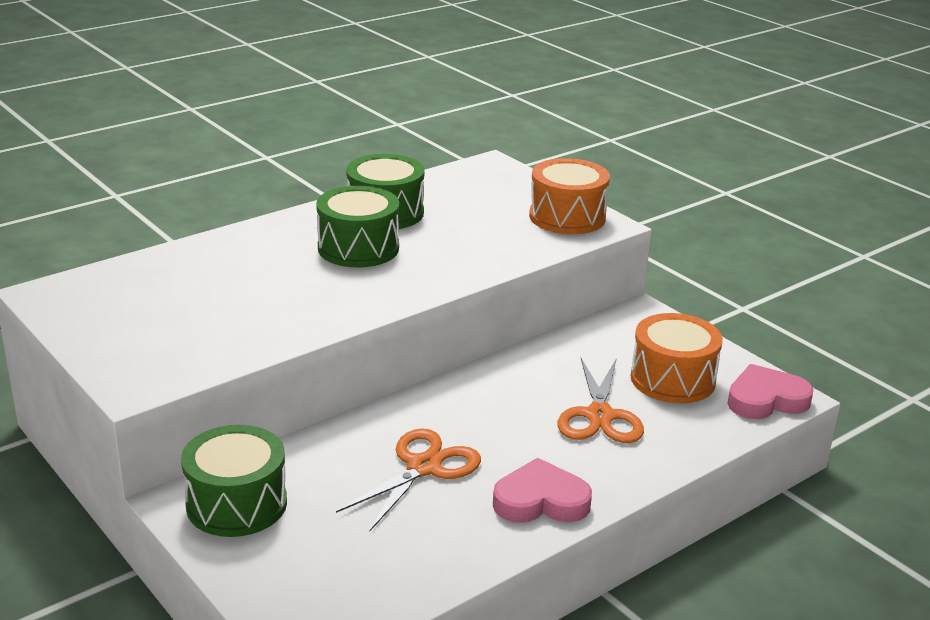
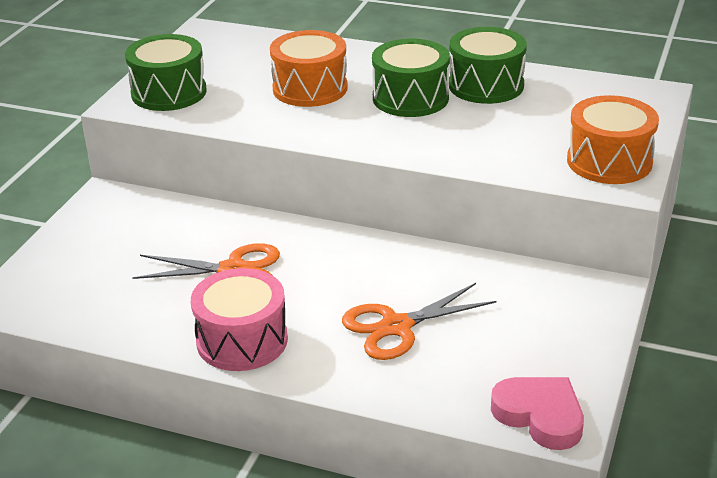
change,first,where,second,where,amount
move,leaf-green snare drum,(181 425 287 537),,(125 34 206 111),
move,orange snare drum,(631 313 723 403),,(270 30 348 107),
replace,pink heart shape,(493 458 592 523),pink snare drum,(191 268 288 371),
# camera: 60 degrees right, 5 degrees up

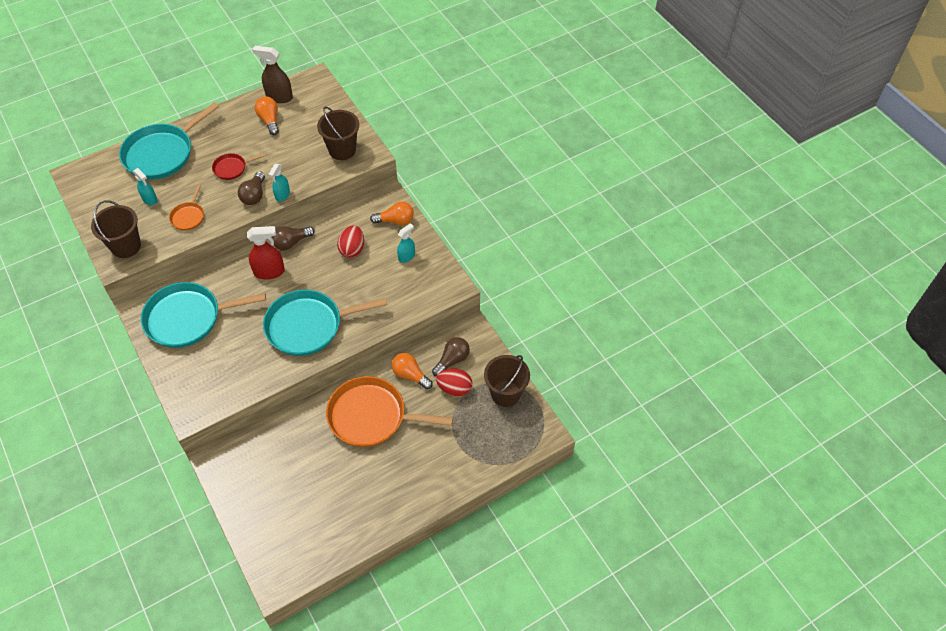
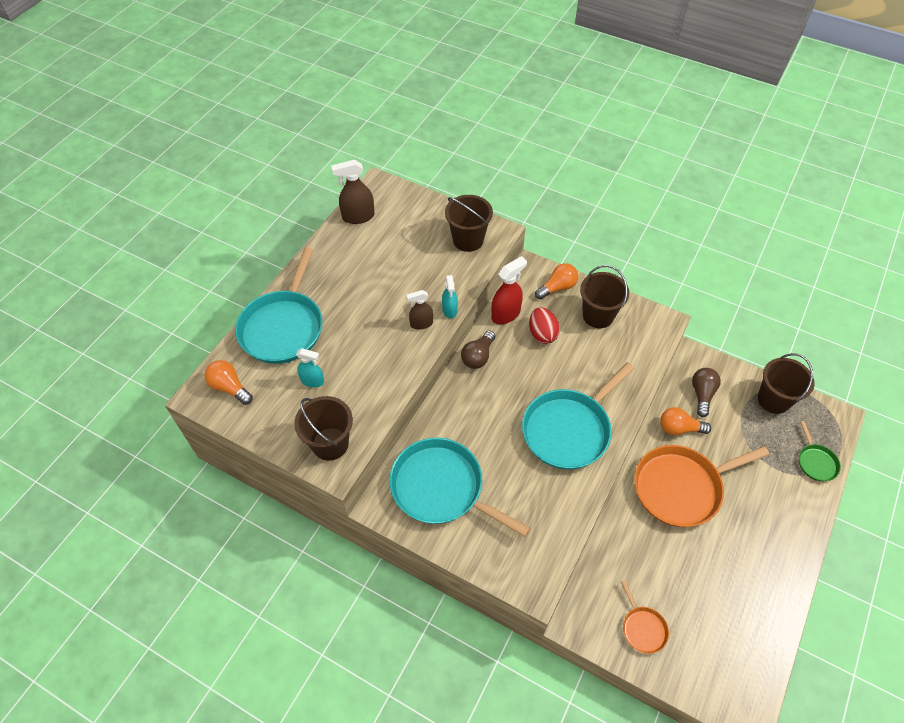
change,first,where,second,where,amount
delete,scarlet pan,(212 153 266 180),,,
delete,scarlet egg,(436 368 472 397),,,
insert,,,leaf-green pan,(799 421 841 482),
move,orange pan,(169 184 204 231),,(621 580 669 654),
move,scarlet spray cleaner,(247 226 285 280),,(491 256 527 325),
move,orange light bulb,(255 96 279 135),,(205 360 253 405),
replace,russet light bulb,(238 171 265 205),russet spray cleaner,(406 290 433 330),
replace,turquoise spray cleaner,(397 223 415 263),russet pail,(580 265 629 328),
rotate,turquoise pan,(141 282 266 348),,(389 438 530 537),75 degrees clockwise
# camera: 30 degrees left, 0 degrees up

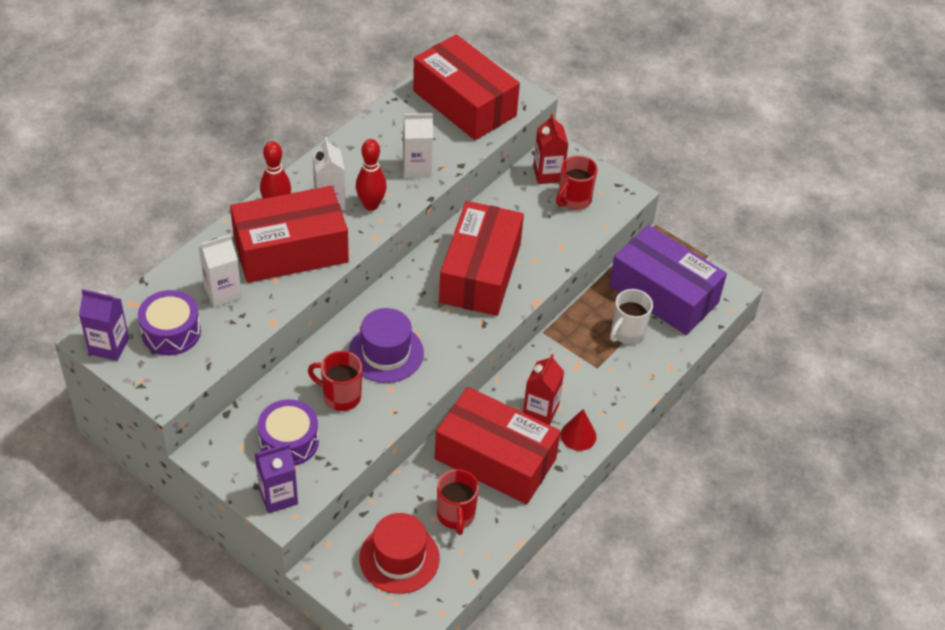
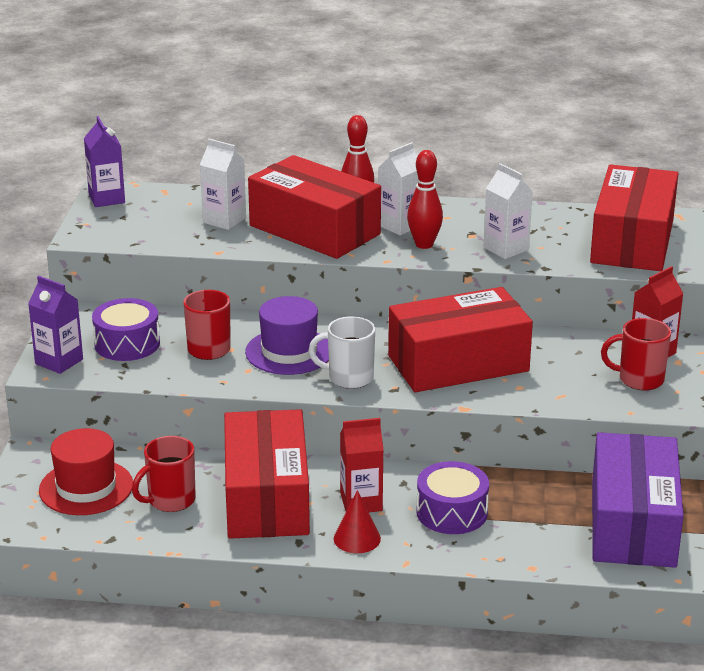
change,first,where,second,where,amount
move,royal purple snare drum,(138 290 201 355),,(417 461 489 534),
move,snow-white tea mug,(610 289 653 344),,(308 316 375 389),
# camera: 60 degrees right, 20 degrees down

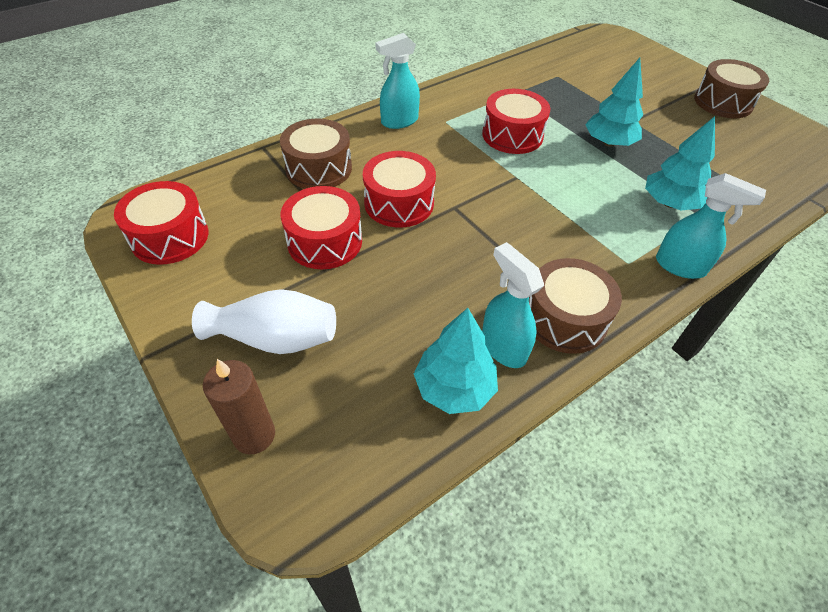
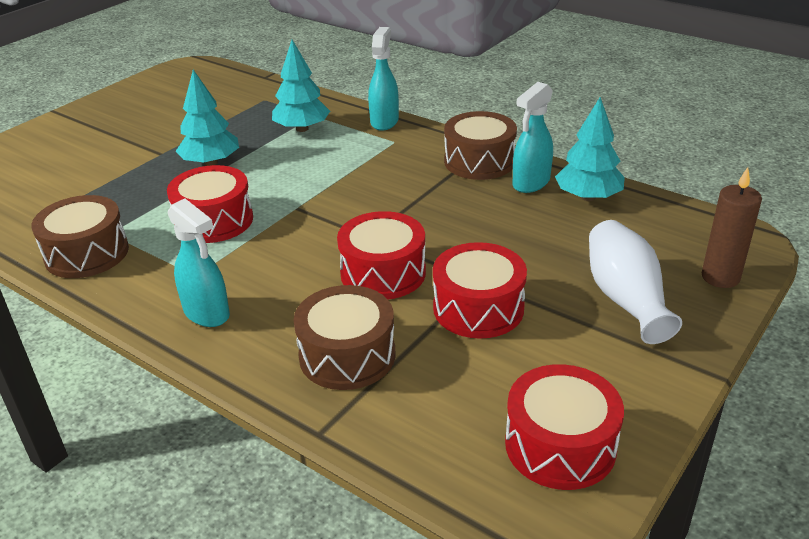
change,first,where,second,where,amount
move,russet snare drum,(694 59 769 118),,(32 195 129 278),
# camera: 105 degrees left, 15 degrees down

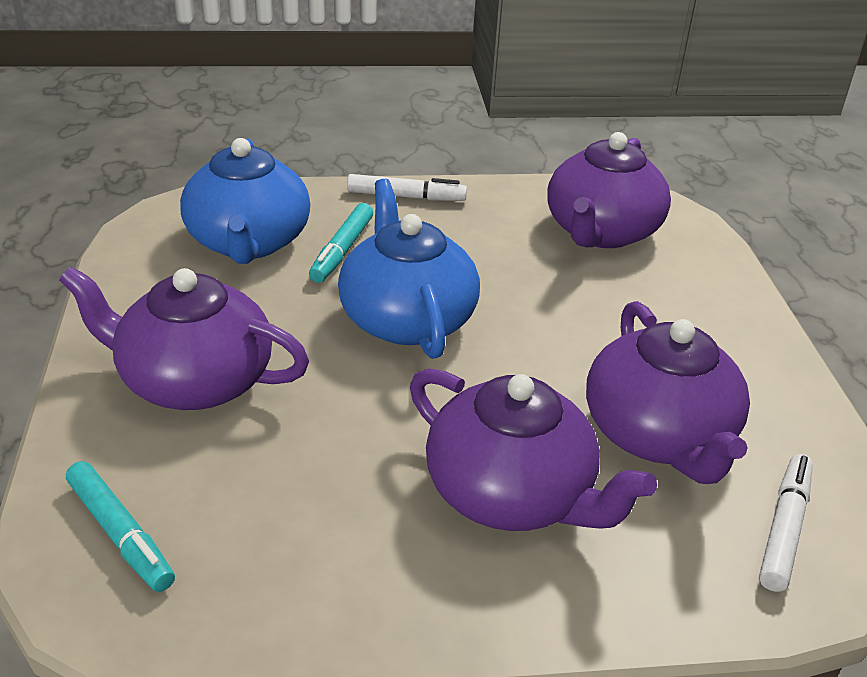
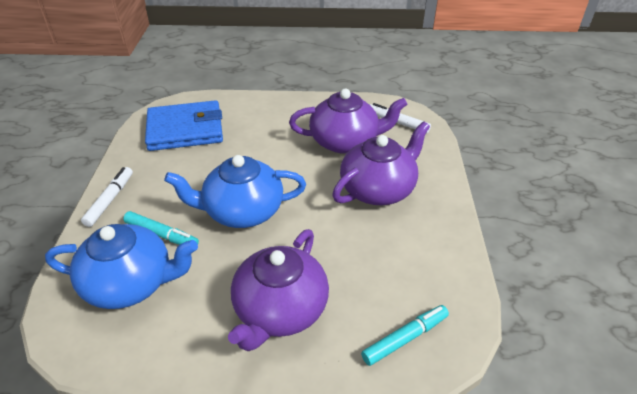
change,first,where,second,where,amount
replace,royal purple teapot,(547 132 671 248),royal blue wallet,(145 100 223 151),
# camera: 80 degrees left, 5 degrees up

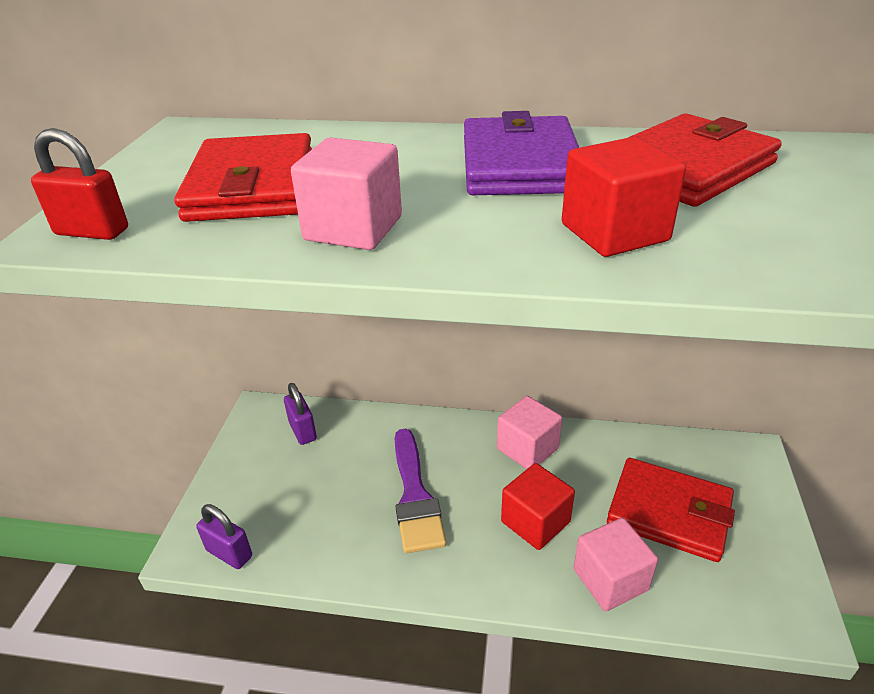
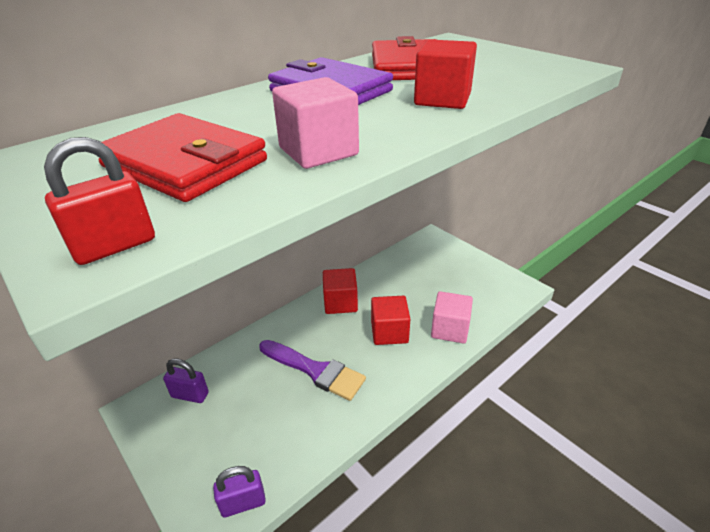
change,first,where,second,where,amount
delete,scarlet wallet,(607 458 735 562),,,
recolor,pink cube,(497 396 562 469),scarlet cube,(323 268 358 314),
# camera: 50 degrees left, 0 degrees up

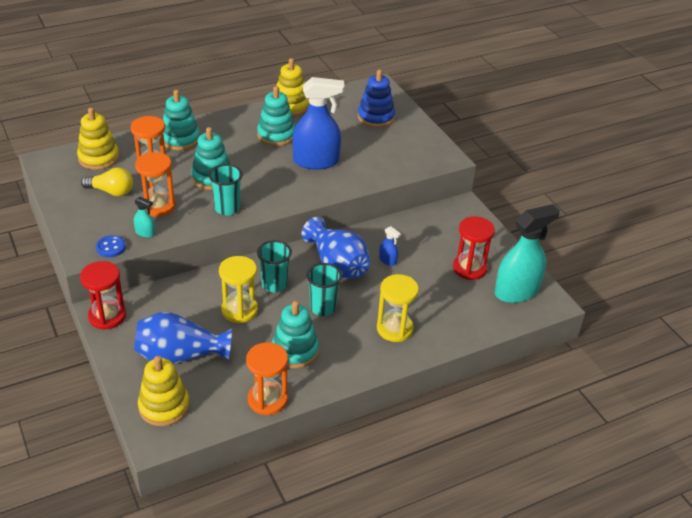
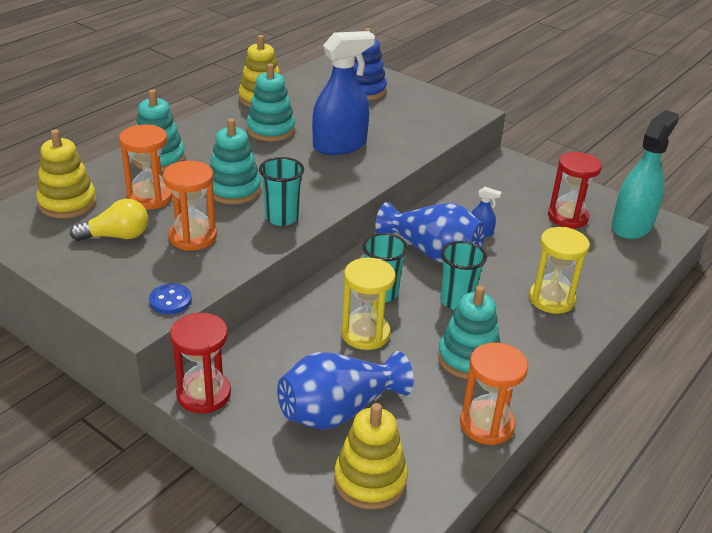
change,first,where,second,where,amount
delete,turquoise spray cleaner,(134 196 155 238),,,
# camera: 25 degrees left, 5 degrees down

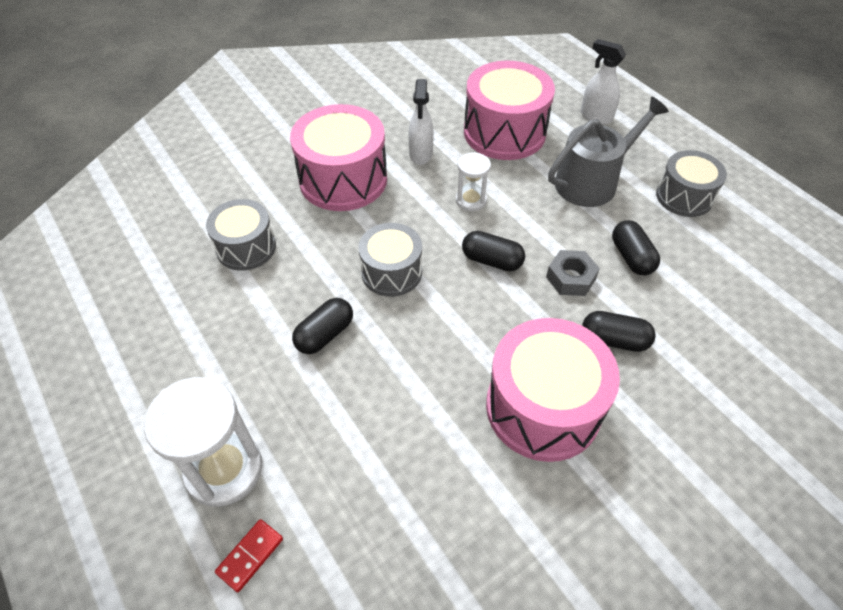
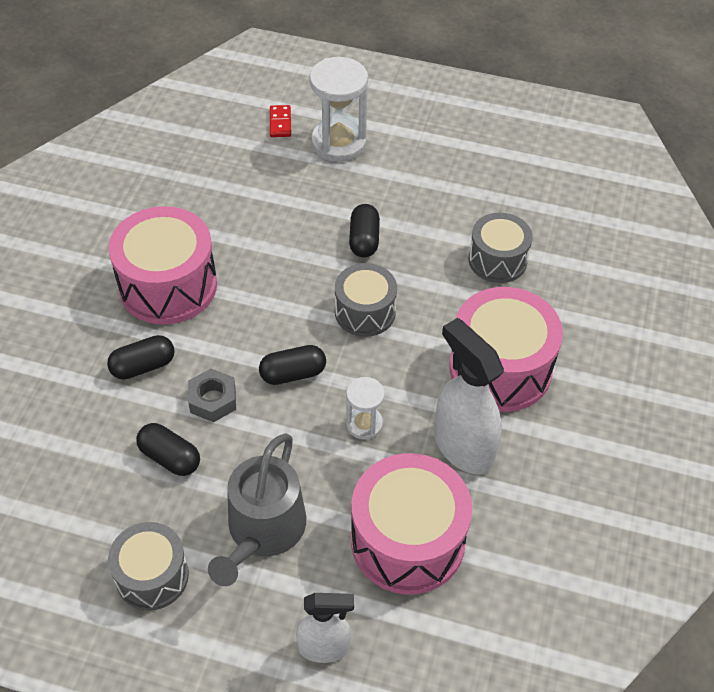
change,first,where,second,where,amount
resize,snow-white spray cleaner,(409 79 434 165),,(434 318 504 475),x1.61
# camera: 140 degrees right, 0 degrees up

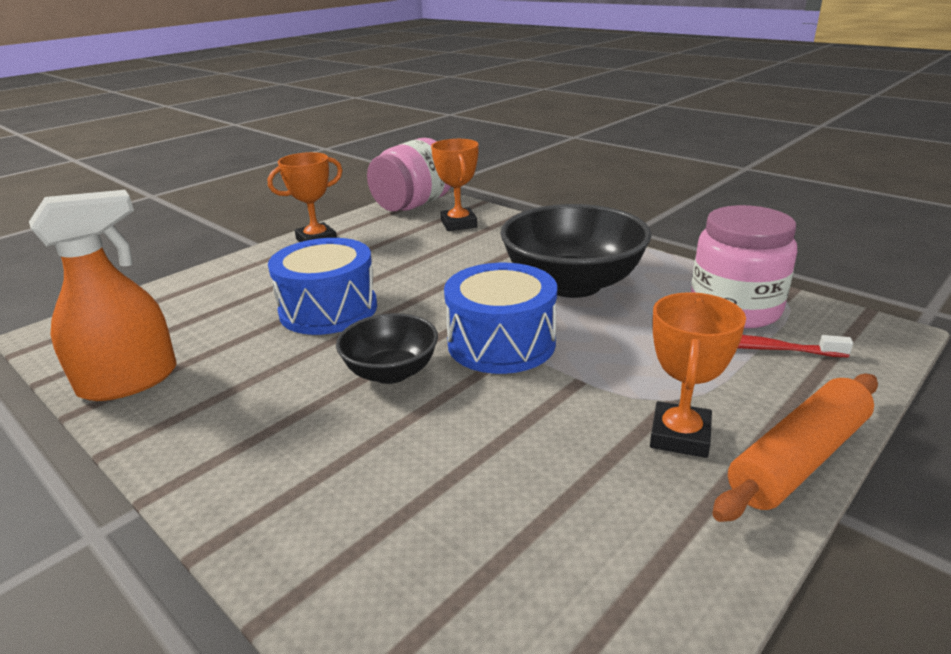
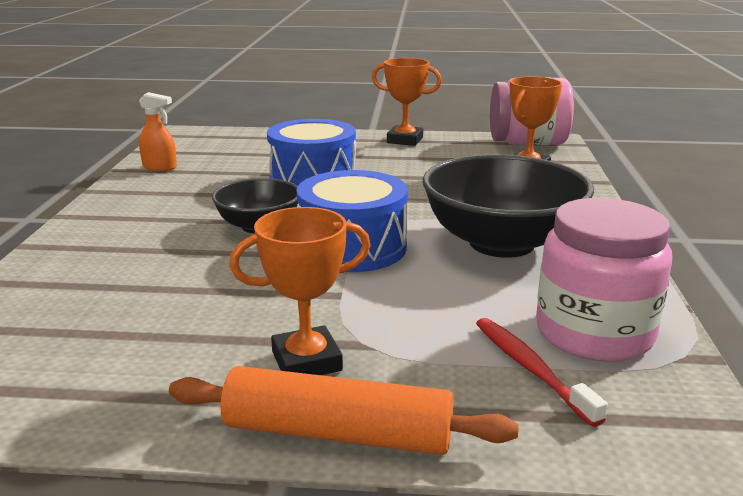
change,first,where,second,where,amount
resize,orange spray cleaner,(29 190 177 401),,(139 92 177 171),x0.54
# camera: 50 degrees right, 5 degrees down

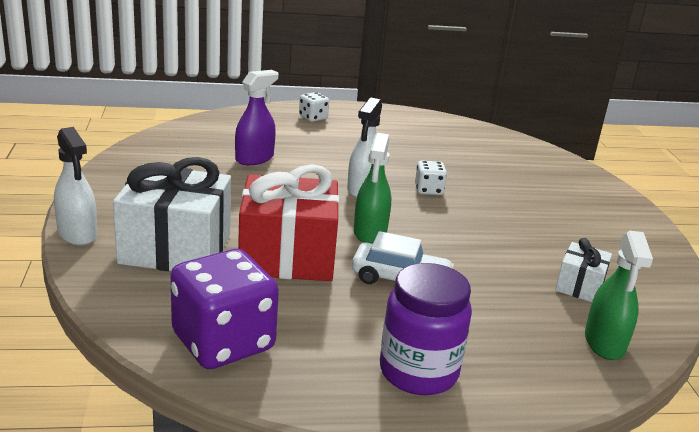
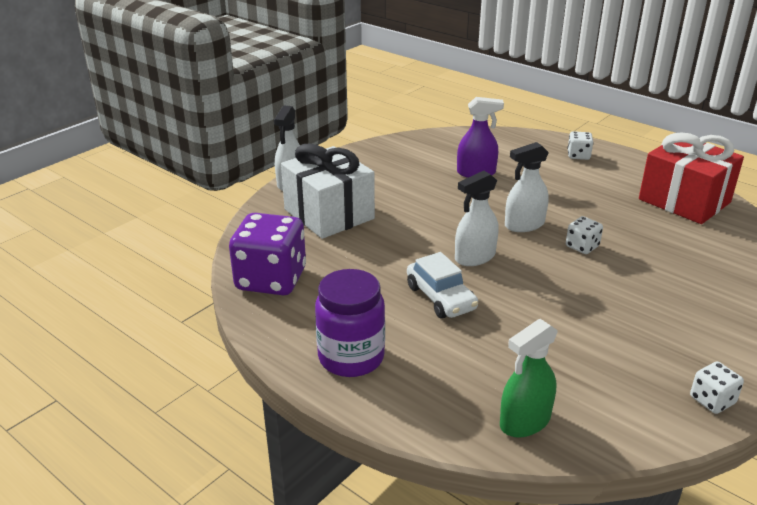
change,first,where,second,where,amount
delete,snow-white gift,(555 238 612 302),,,
insert,,,snow-white game die,(690 361 744 414),
move,scarlet gift,(238 164 339 281),,(639 132 744 224),
recolor,leaf-green spray cleaner,(354 133 391 243),snow-white spray cleaner,(455 171 499 266),
# camera: 50 degrees right, 5 degrees up

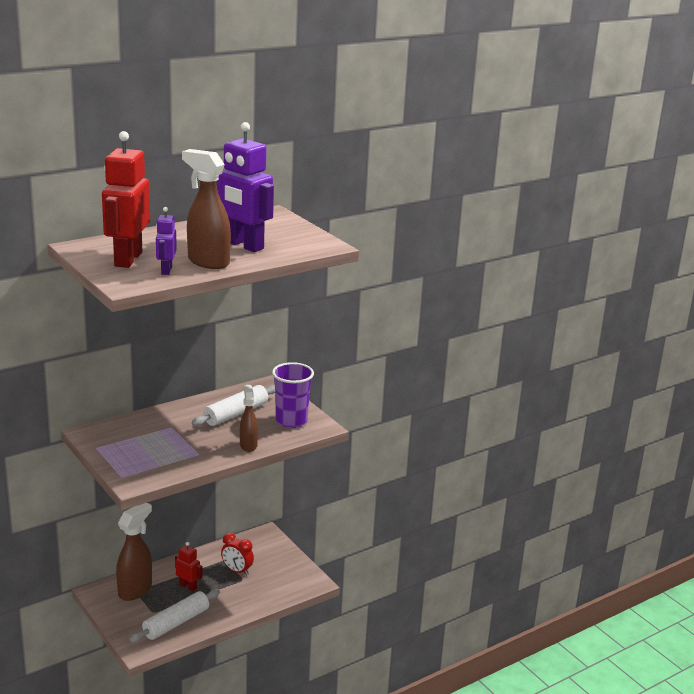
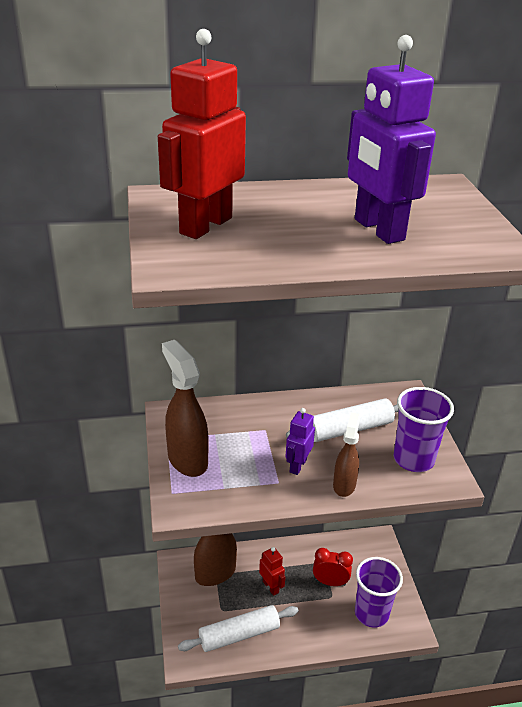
change,first,where,second,where,amount
insert,,,royal purple beaker,(355 557 403 627),
move,royal purple robot,(156 207 177 275),,(285 408 315 475),
move,russet spray cleaner,(182 149 231 269),,(162 340 209 477),
rotate,scarlet clock,(221 533 254 576),,(313 548 353 586),135 degrees clockwise
# camera: 25 degrees right, 10 degrees up

